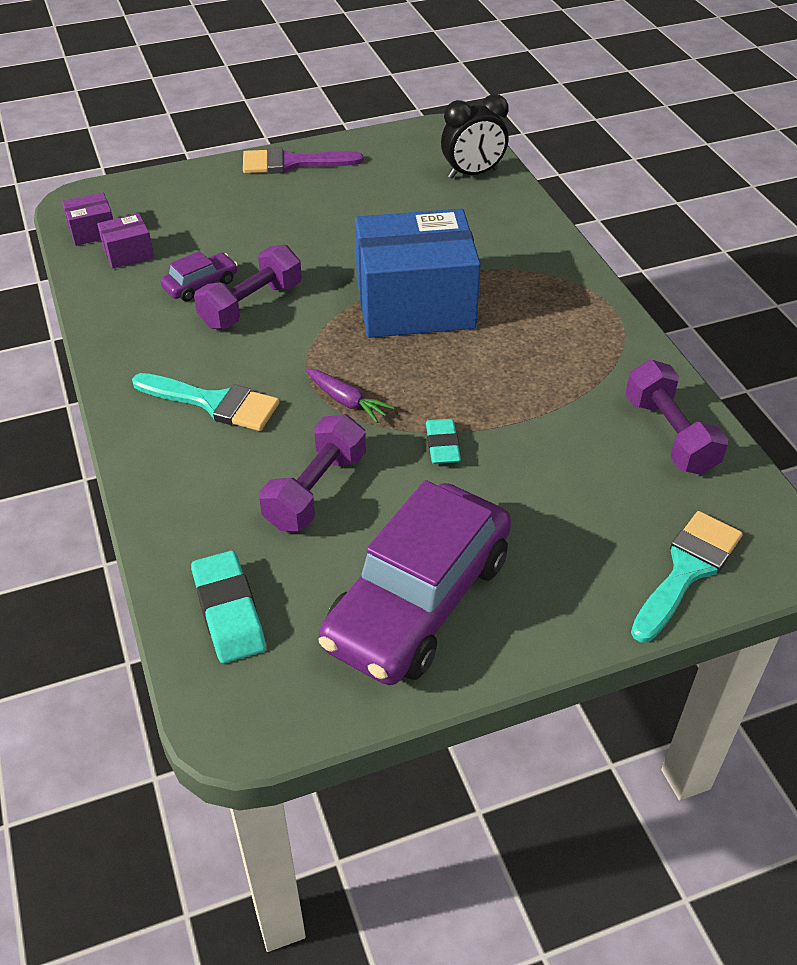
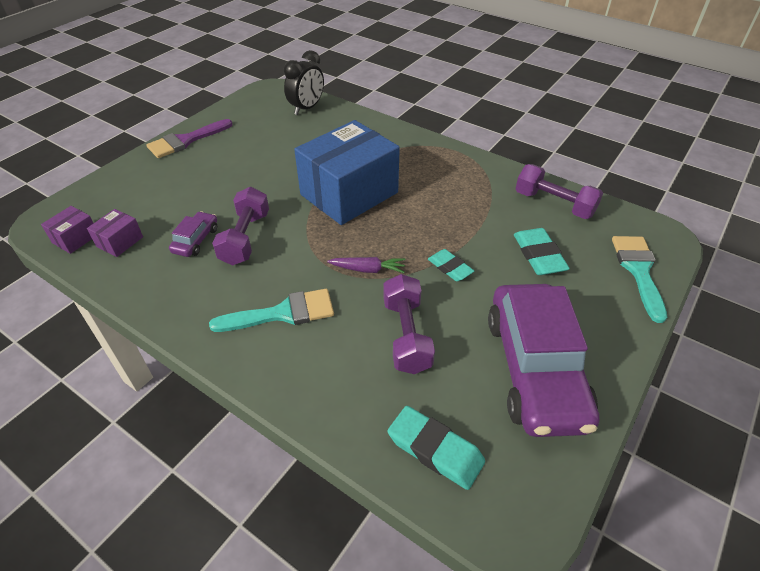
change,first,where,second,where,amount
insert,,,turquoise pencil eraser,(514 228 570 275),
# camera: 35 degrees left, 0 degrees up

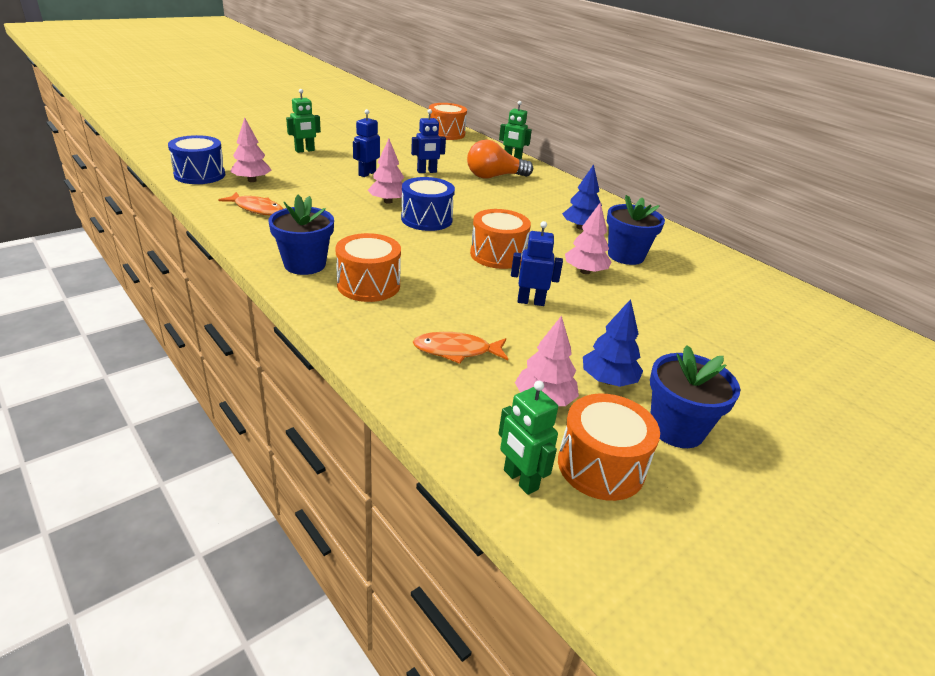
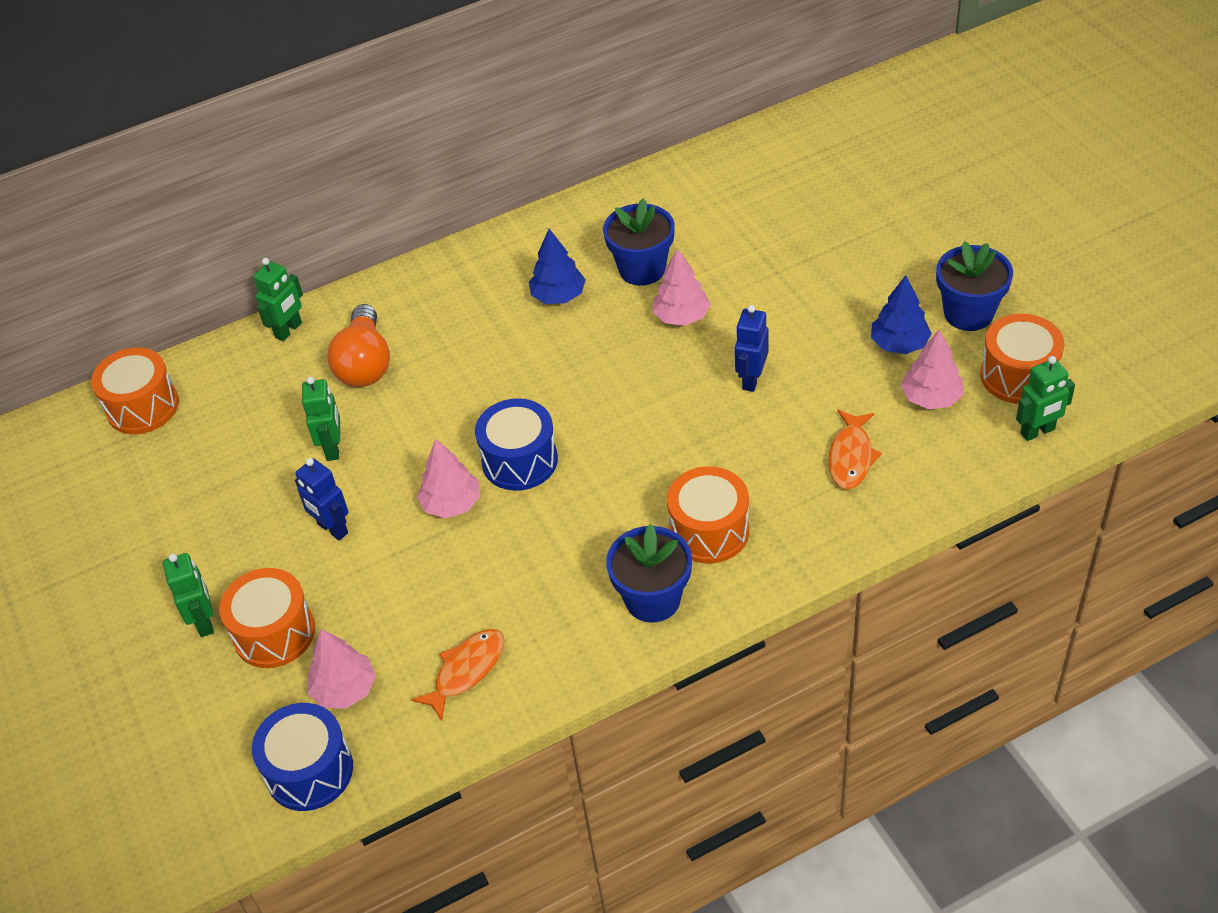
change,first,where,second,where,amount
move,orange snare drum,(470 209 531 269),,(219 568 315 668),
recolor,royal blue robot,(411 109 446 173),leaf-green robot,(302 376 340 461),
# camera: 70 degrees left, 15 degrees up

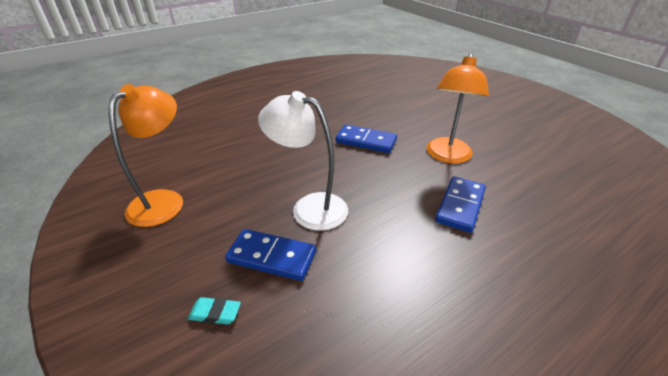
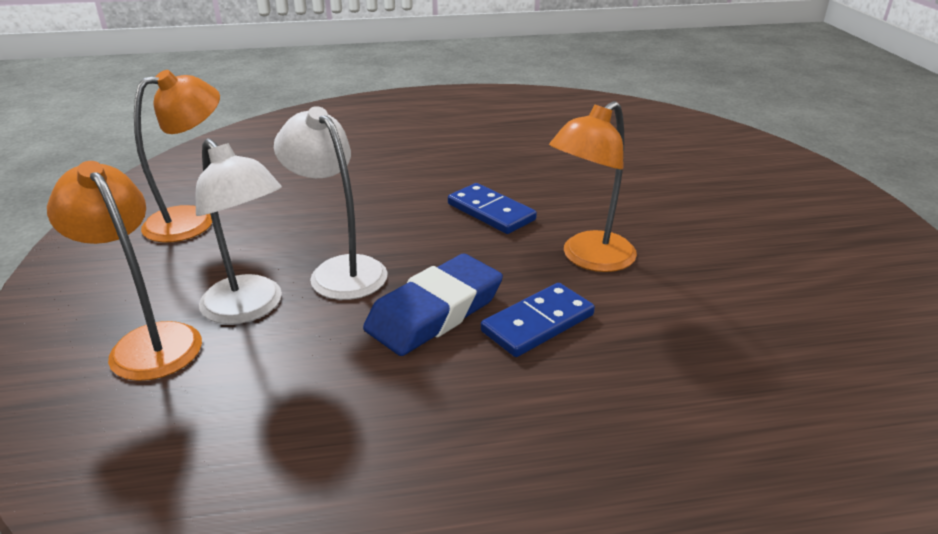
change,first,where,second,where,amount
insert,,,royal blue pencil eraser,(363 254 503 356),
replace,turquoise pencil eraser,(188 297 241 325),orange desk lamp,(47 161 202 381),
replace,royal blue domino,(225 229 316 281),snow-white desk lamp,(196 138 282 324),
# camera: 25 degrees right, 5 degrees down

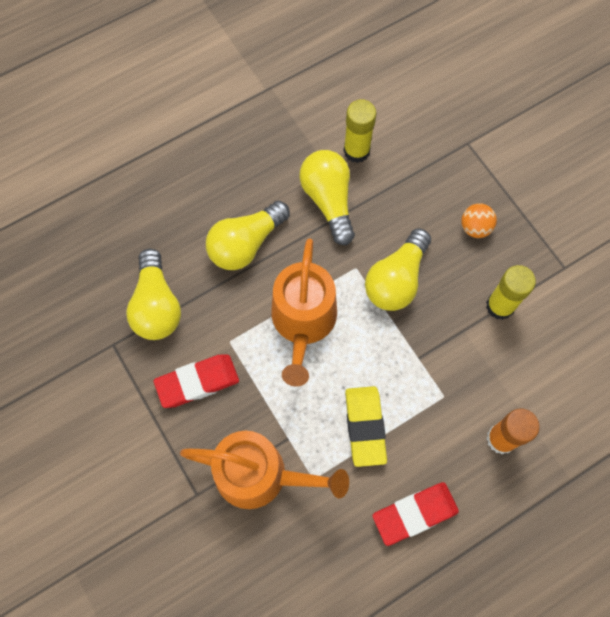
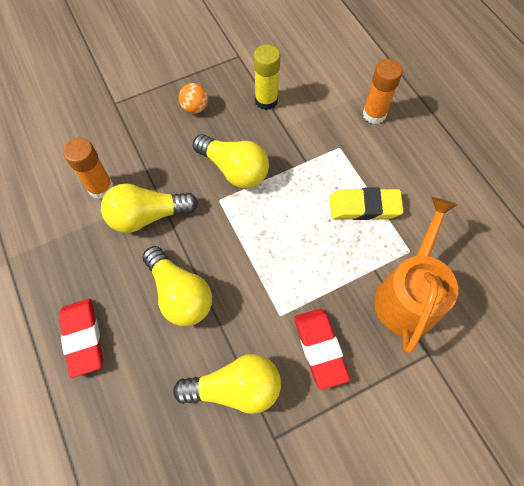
change,first,where,second,where,amount
delete,orange sprinkling can,(271 238 337 387),,,
move,scarlet pencil eraser,(372 482 459 546),,(59 299 103 378),
recolor,bright yellow glue stick,(343 99 377 163),orange glue stick,(63 138 114 199),
# camera: 85 degrees left, 5 degrees down

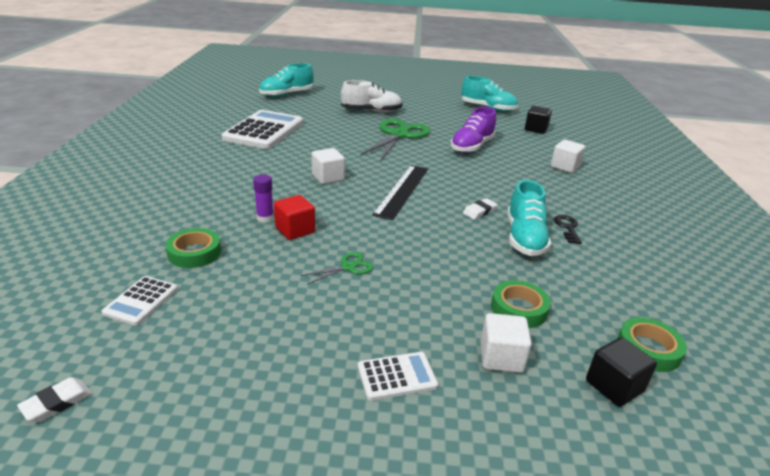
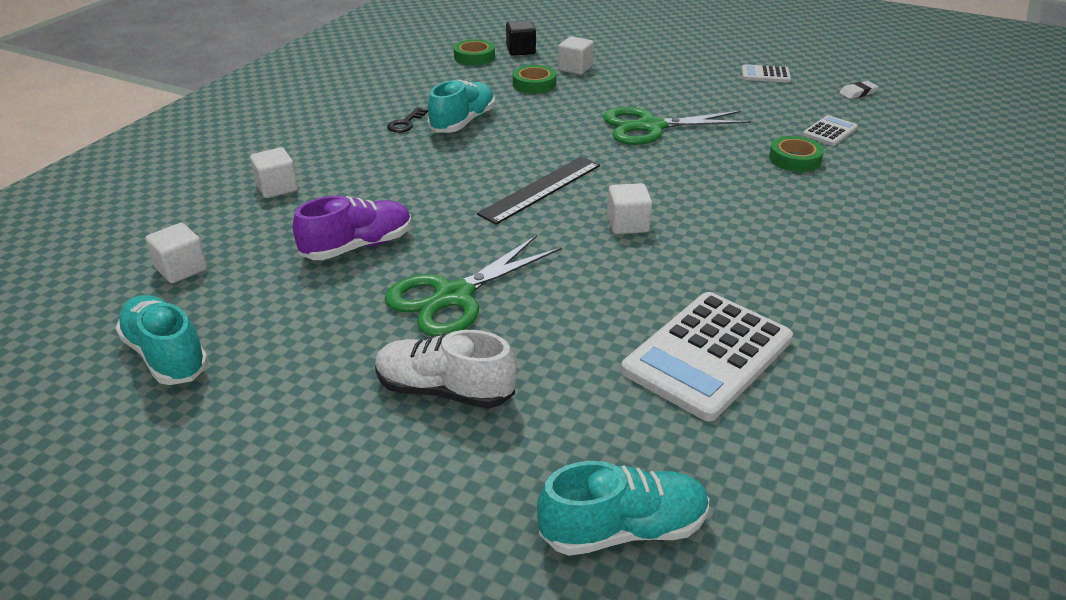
change,first,where,second,where,amount
delete,royal purple glue stick,(253 174 274 223),,,
delete,scarlet cube,(274 195 315 240),,,
delete,snow-white pencil eraser,(463 198 498 219),,,
move,snow-white pocket calculator,(358 352 438 401),,(742 64 791 82),
recolor,ebony cube,(525 106 552 134),snow-white cube,(146 223 207 283),
resize,leaf-green shears,(301 252 373 285),,(603 107 751 145),x2.20
# camera: 155 degrees left, 5 degrees up

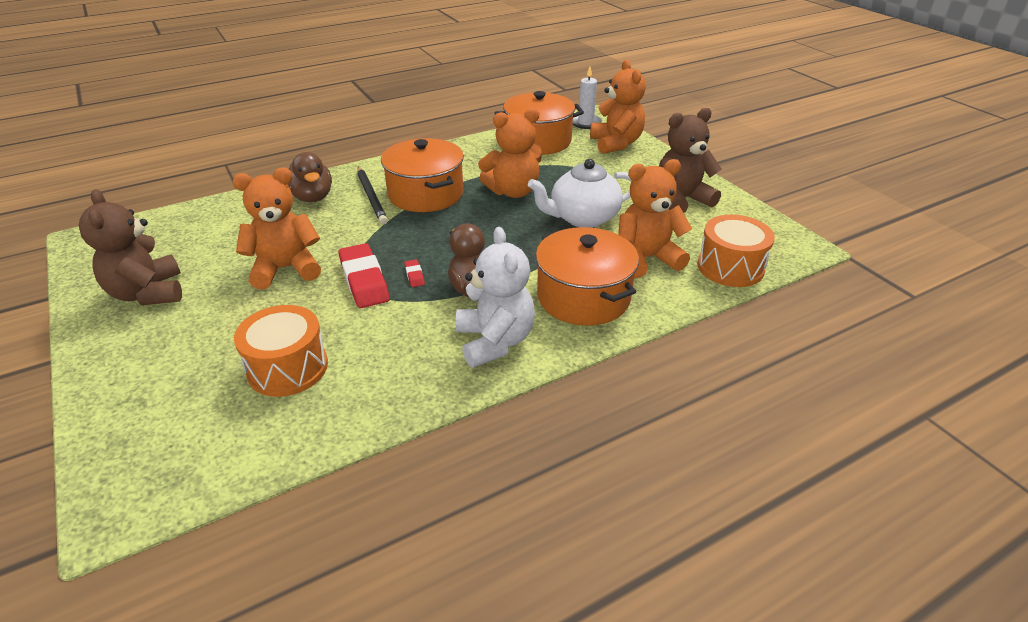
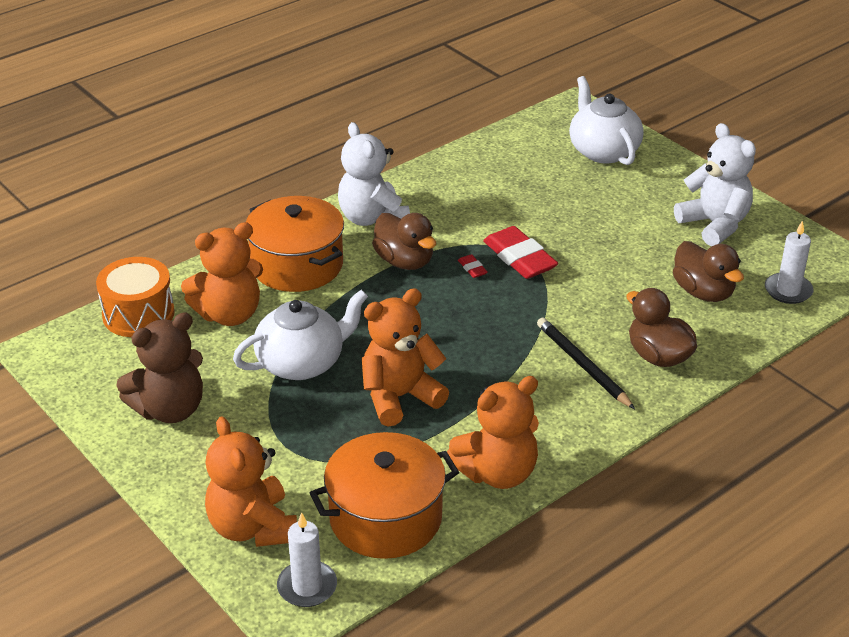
change,first,where,second,where,amount
delete,orange snare drum,(234 305 328 397),,,
delete,orange stockpot,(381 138 464 212),,,
insert,,,snow-white teapot,(569 76 644 165),
insert,,,russet toy duck,(673 241 744 302),
insert,,,snow-white pillar candle,(765 220 814 304),
move,orange teddy,(233 168 321 289),,(447 376 539 489),
recolor,russet teddy,(79 189 182 305),snow-white teddy,(674 123 756 246),
# camera: 170 degrees right, 0 degrees up

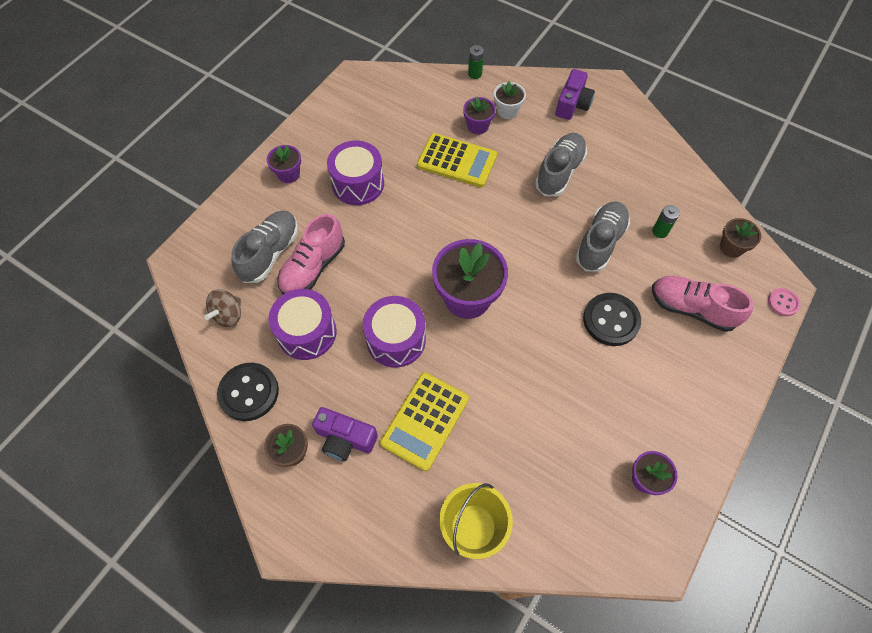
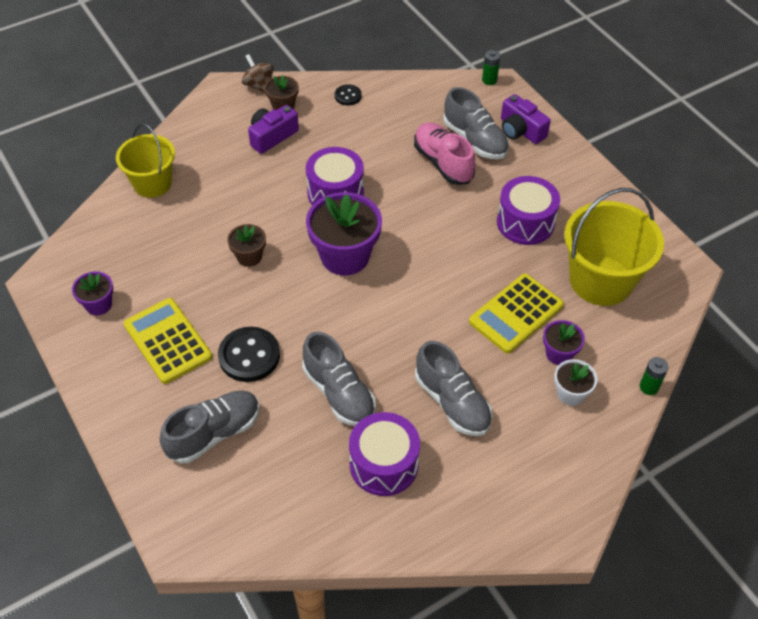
change,first,where,second,where,amount
delete,royal purple plant pot,(267 145 301 183),,,
delete,pink sewing button,(768 288 801 316),,,
insert,,,bright yellow pail,(564 188 664 306),
move,russet toy top,(204 289 241 327),,(242 54 274 94),
move,royal purple snare drum,(268 289 337 360),,(349 412 420 496),
move,bright yellow pocket calculator,(380 372 469 471),,(124 298 212 384),
move,royal purple compact camera,(555 69 595 120),,(501 94 551 144),
move,leaf-green AA battery,(652 205 680 238),,(482 50 500 85),
move,russet plant pot,(720 218 761 258),,(227 224 266 267),
recolor,pink sneaker,(652 276 753 332),ash-grey sneaker,(160 391 260 463),
resize,ebony sewing button,(217 363 279 421),,(335 84 362 105),x0.54
# camera: 115 degrees right, 10 degrees down

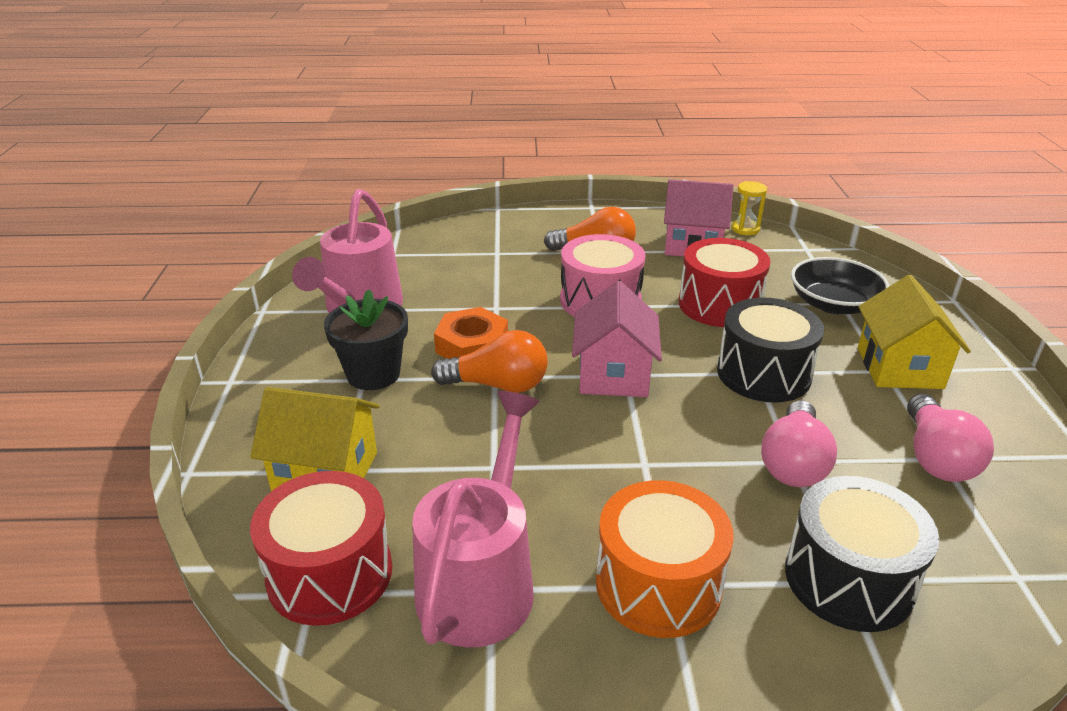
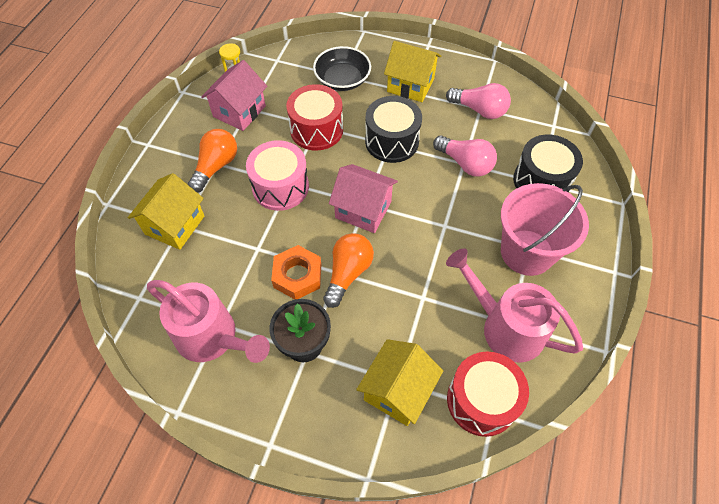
change,first,where,second,where,amount
insert,,,bright yellow house,(128 173 204 250),
replace,orange snare drum,(596 480 734 638),pink pail,(501 183 589 276),
# camera: 70 degrees left, 25 degrees up

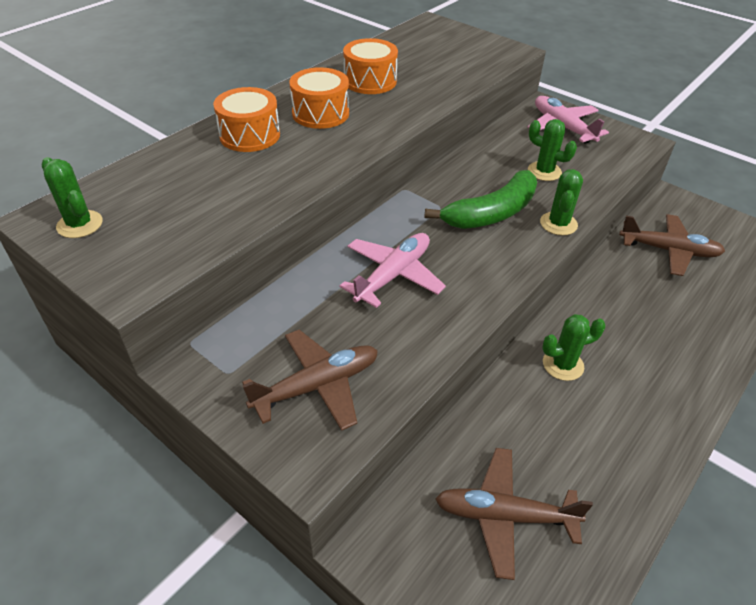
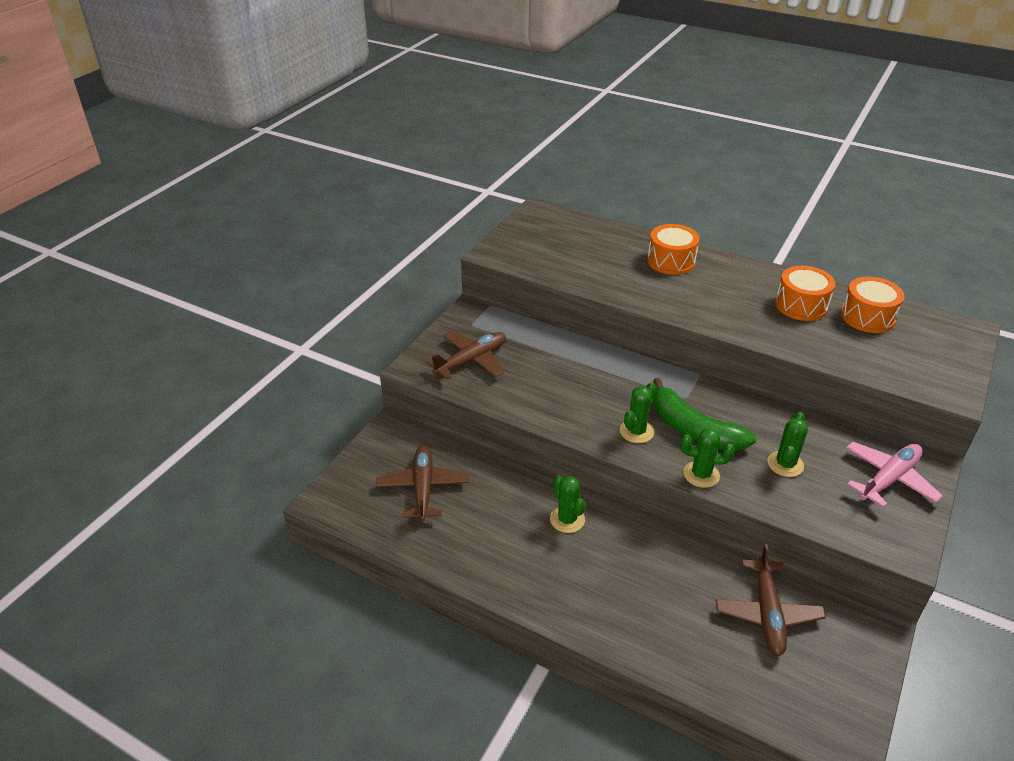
change,first,where,second,where,amount
delete,pink aeroplane,(340 233 446 308),,,
move,leaf-green saguaro cactus,(42 157 103 238),,(620 382 657 443),
move,orange snare drum,(289 67 349 129),,(841 276 905 333),
rotate,russet aeroplane,(242 330 378 431),,(426 331 506 379),90 degrees counterclockwise
# camera: 80 degrees right, 5 degrees down

